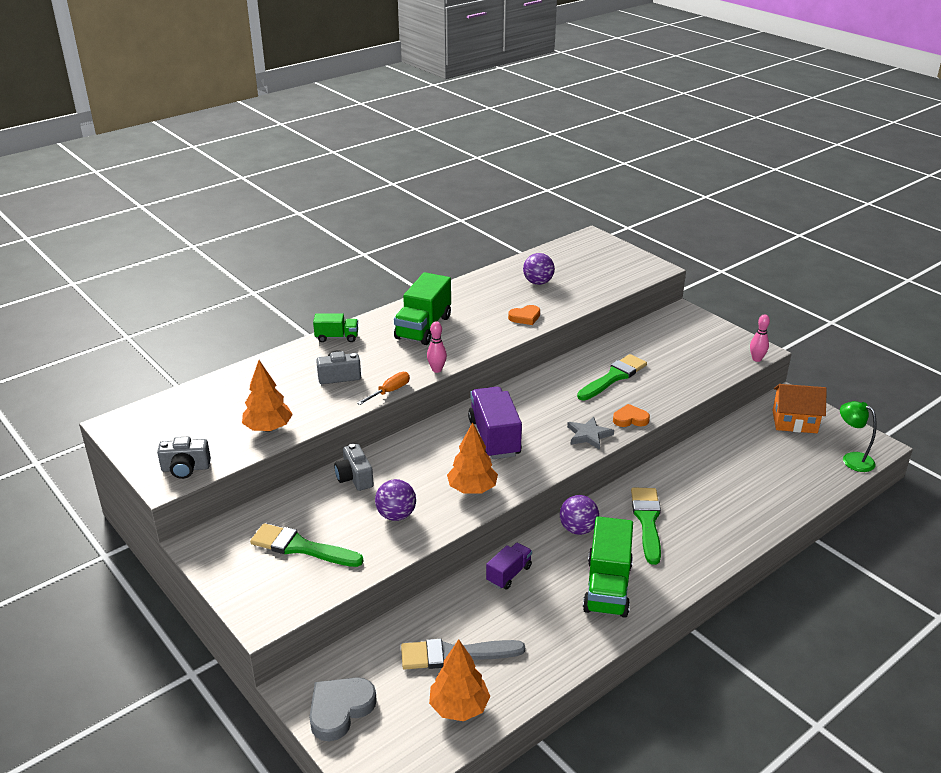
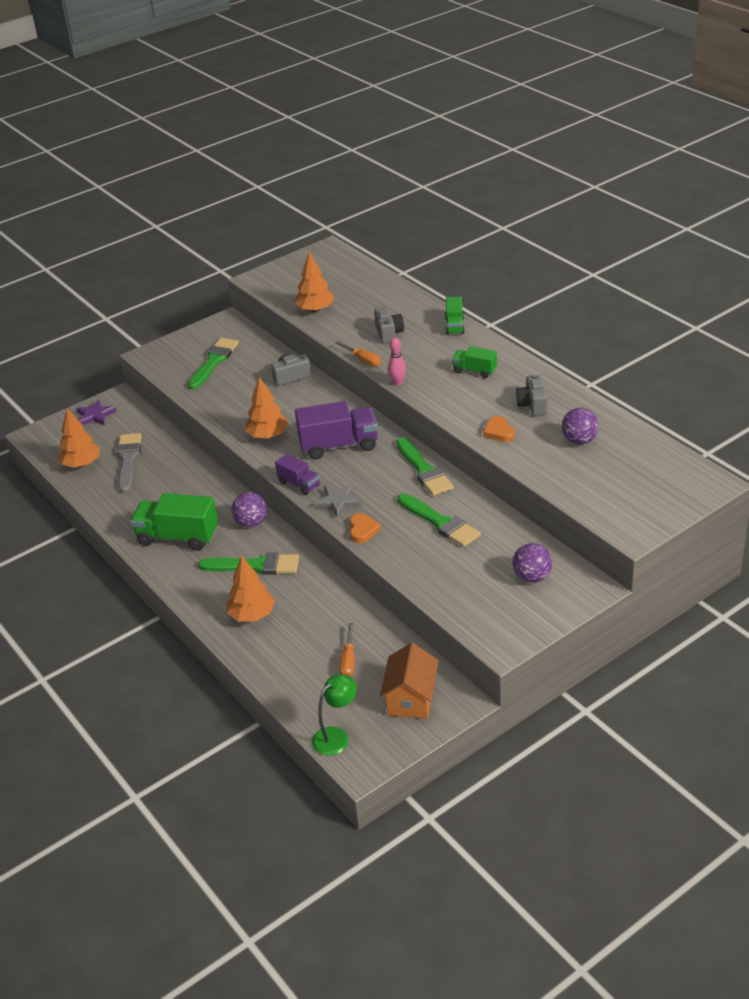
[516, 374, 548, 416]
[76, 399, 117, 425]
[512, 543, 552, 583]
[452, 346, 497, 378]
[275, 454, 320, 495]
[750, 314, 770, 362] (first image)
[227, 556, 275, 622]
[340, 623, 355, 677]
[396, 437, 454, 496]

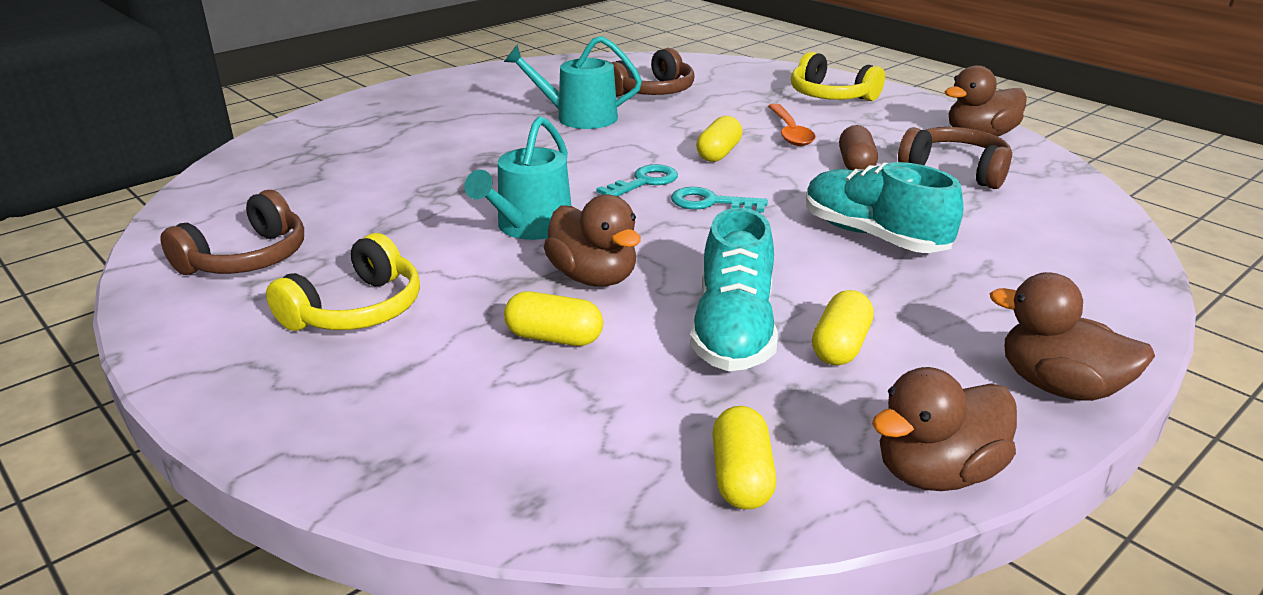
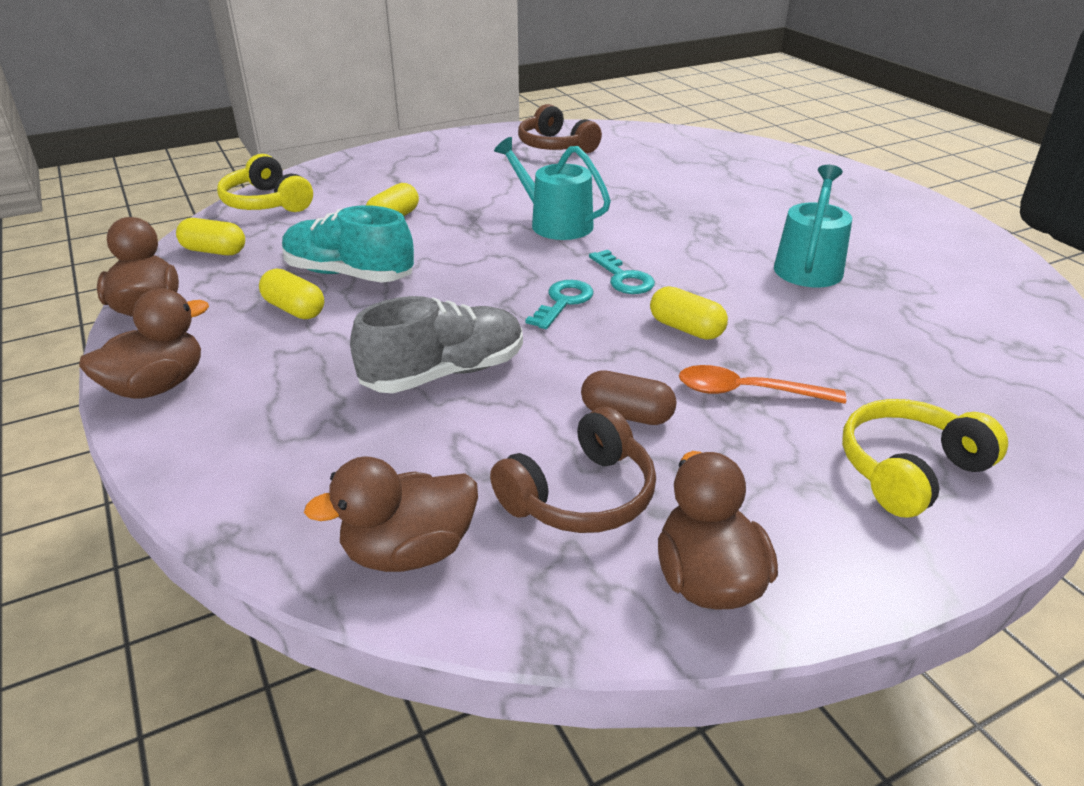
[217, 154, 313, 212]
[304, 456, 478, 572]
[611, 48, 695, 97] (first image)
[350, 296, 523, 393]

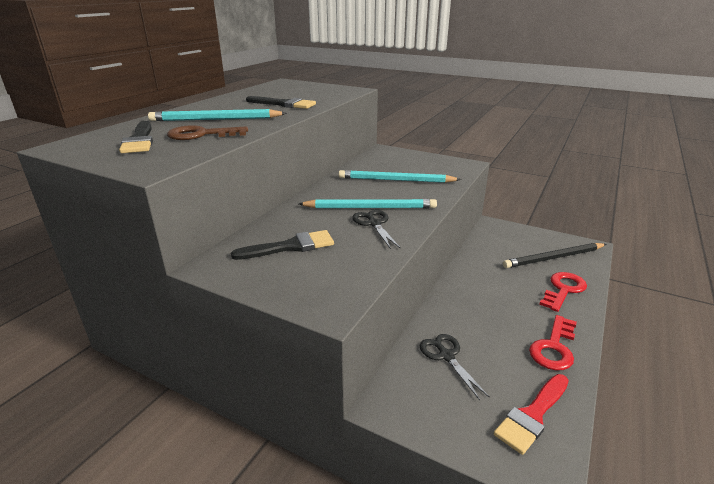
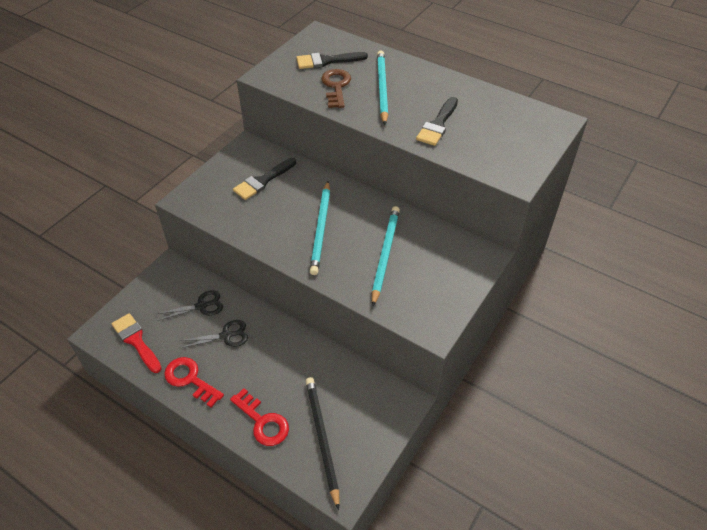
[233, 158, 296, 200]
[180, 320, 248, 348]

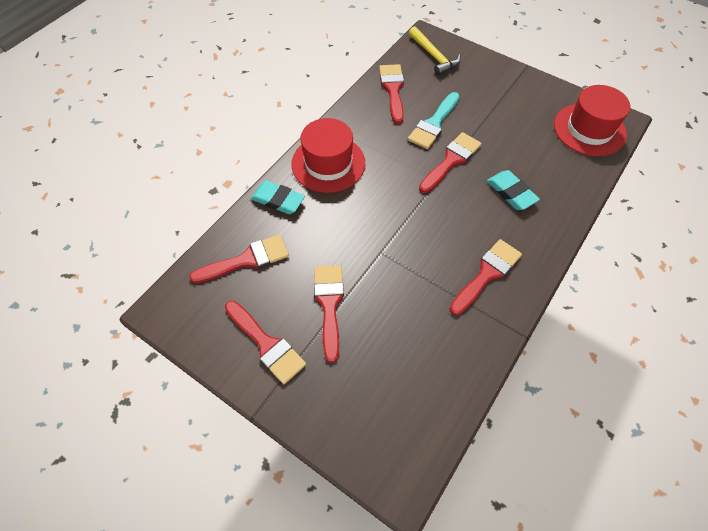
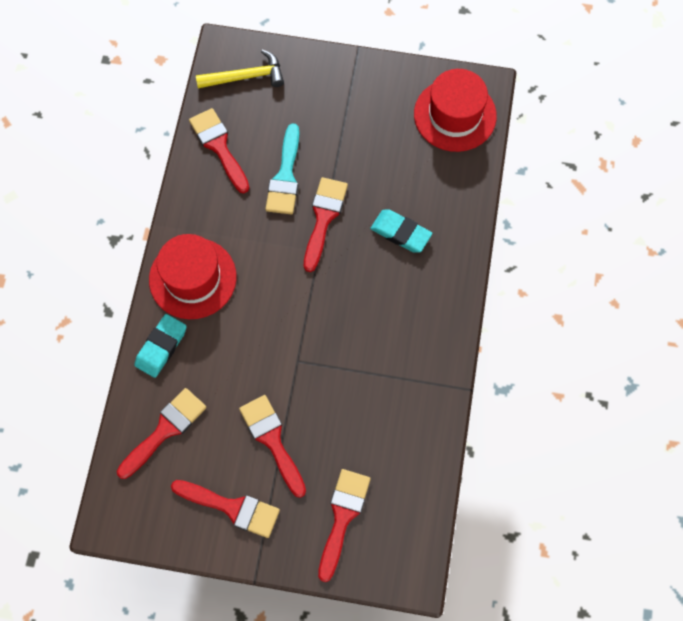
[134, 314, 187, 378]
[196, 49, 284, 88]
[318, 469, 371, 582]

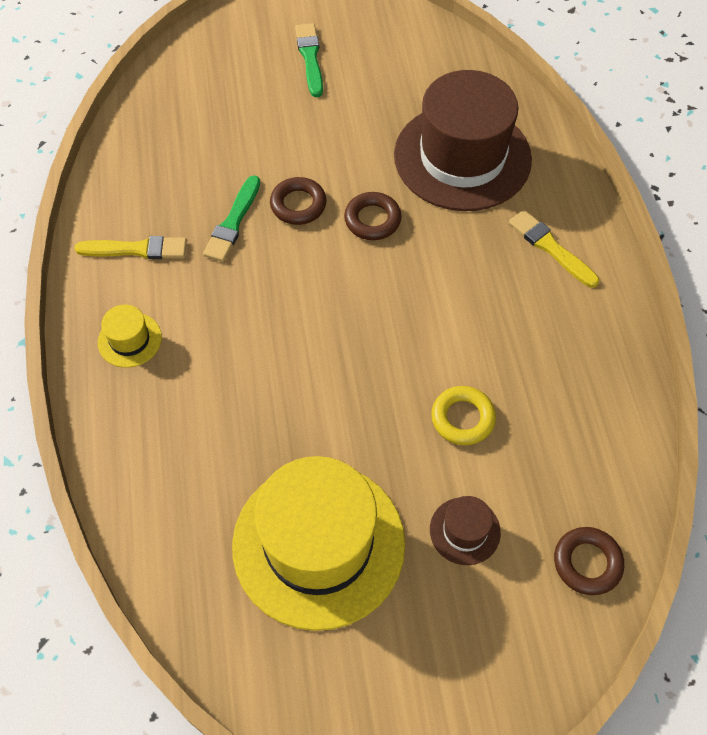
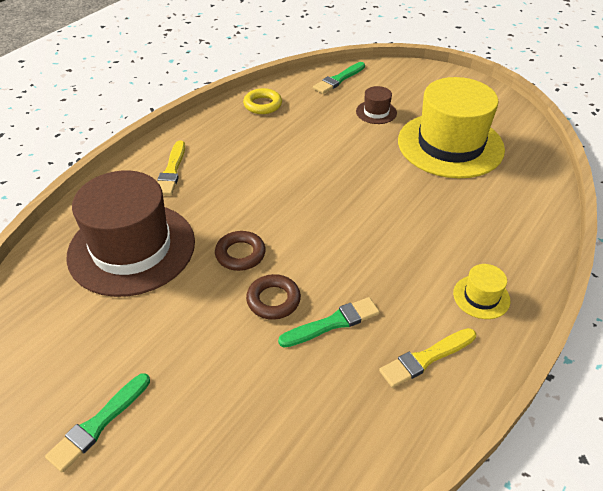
[379, 328, 476, 388]
[243, 88, 282, 114]
[313, 62, 365, 94]

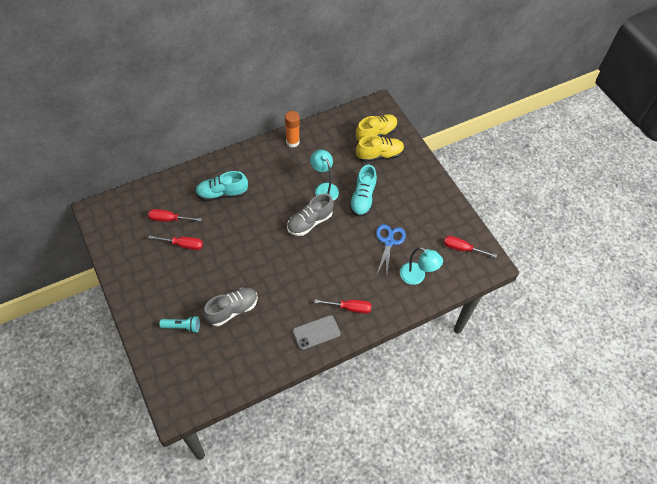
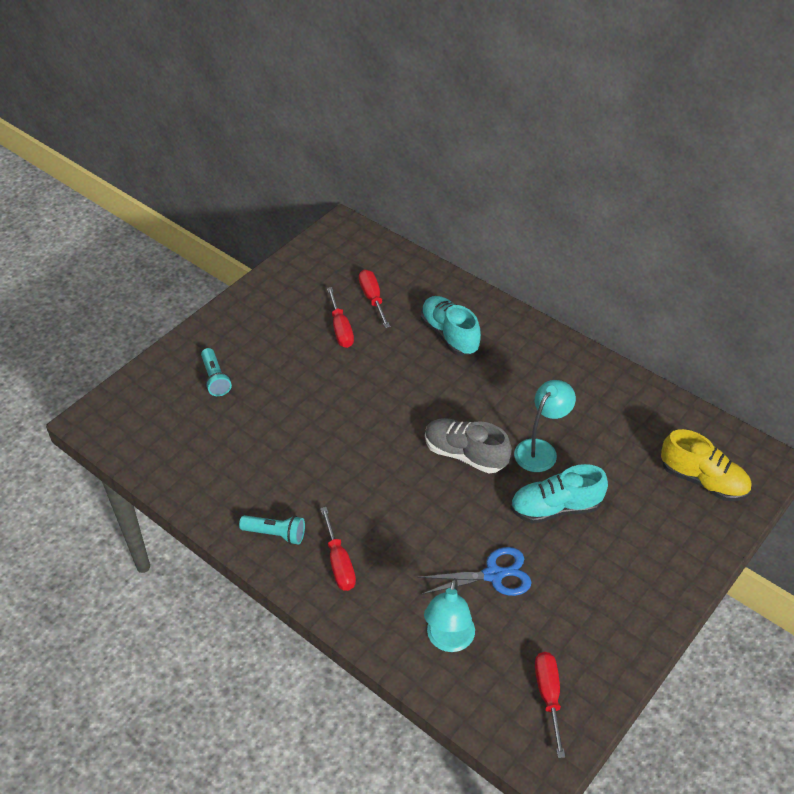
[203, 288, 258, 326] (first image)
[285, 111, 300, 147] (first image)
[239, 515, 305, 545]
[356, 135, 404, 162] (first image)

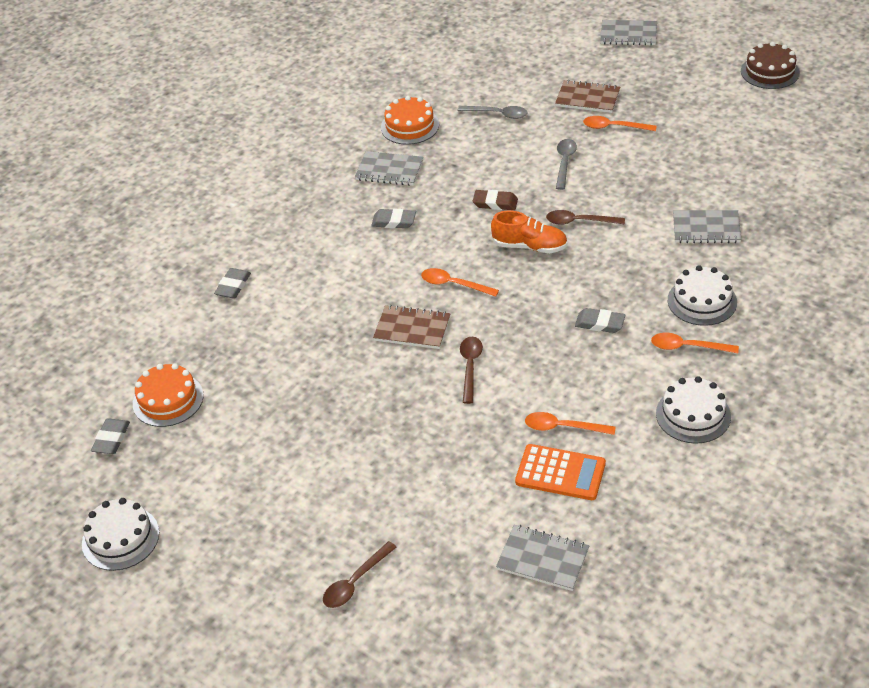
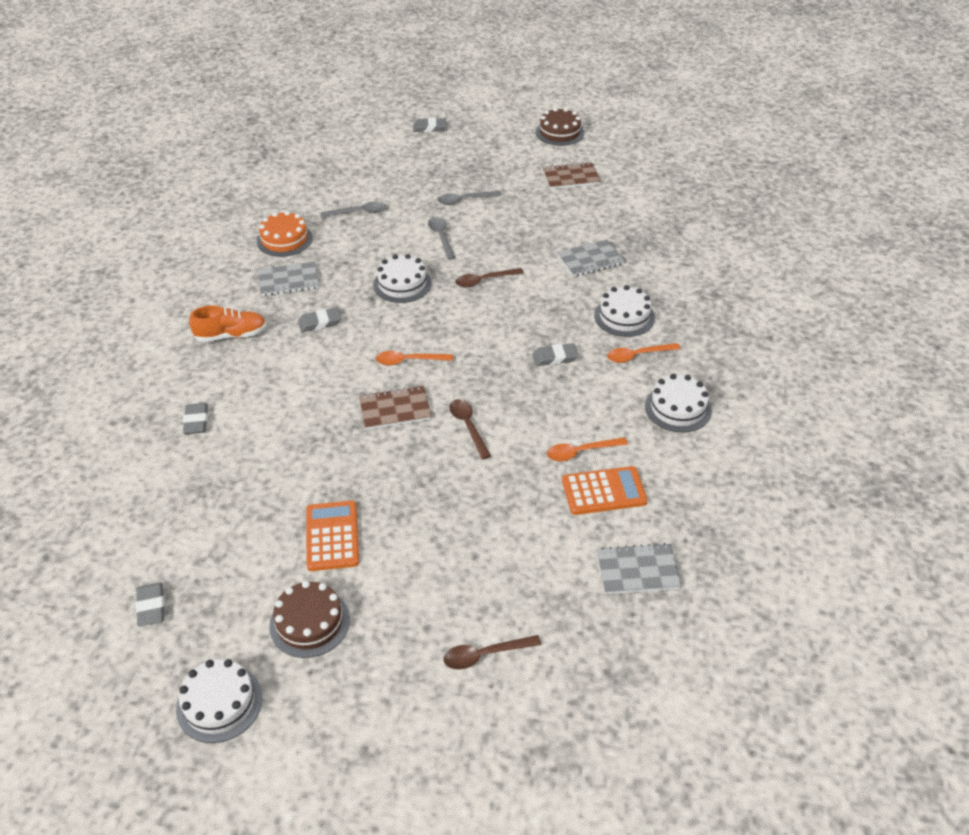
[133, 363, 203, 427] (first image)
[443, 635, 541, 669]
[373, 254, 432, 303]
[189, 305, 267, 342]
[543, 162, 601, 189]
[437, 191, 501, 205]
[413, 118, 446, 132]
[269, 581, 350, 658]
[306, 501, 359, 571]

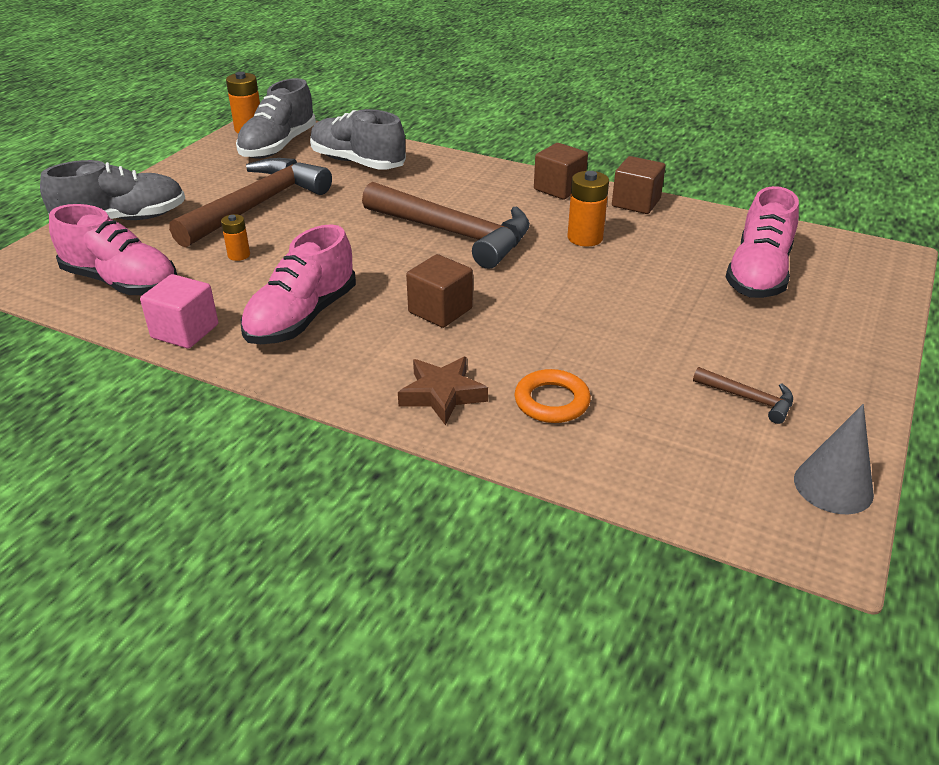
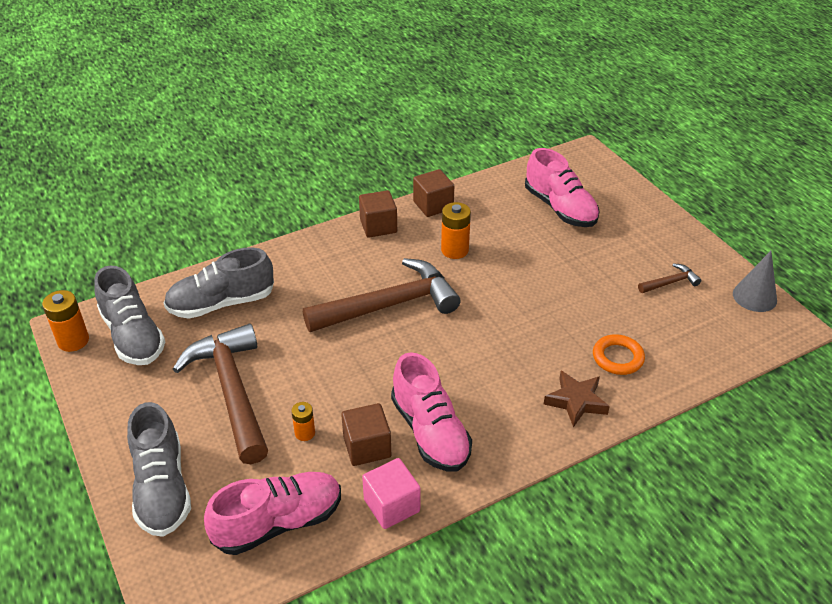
[127, 402, 191, 537]
[341, 403, 391, 466]

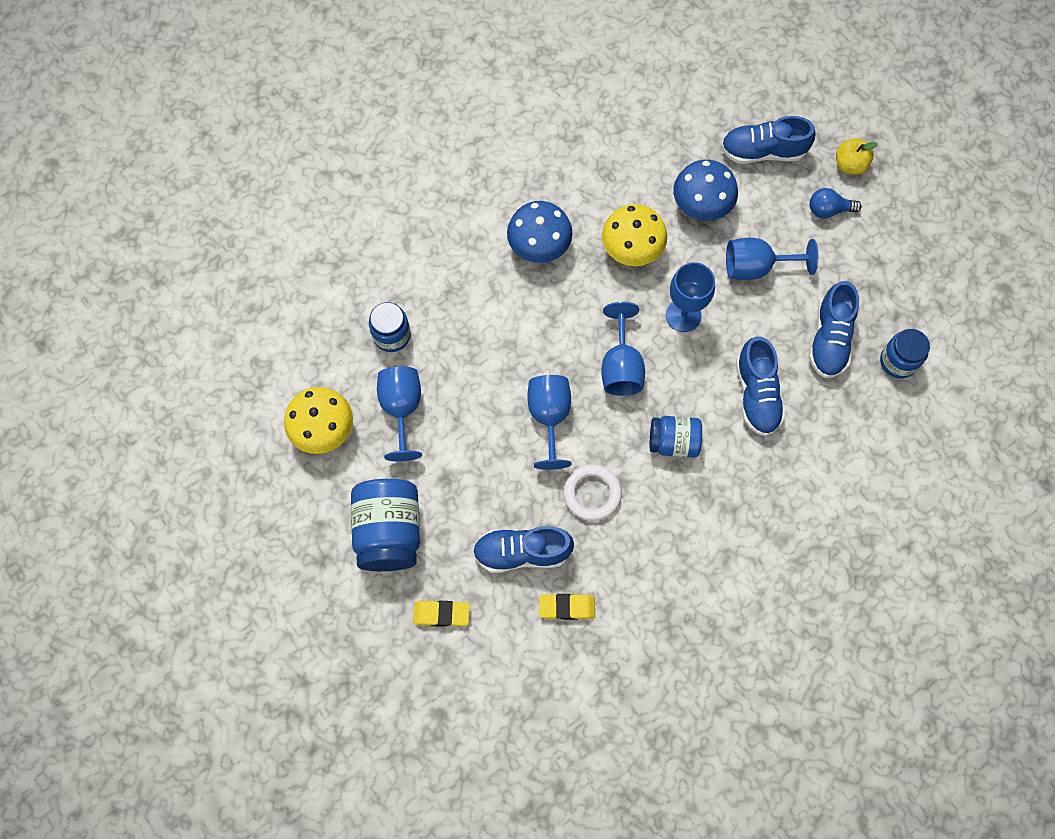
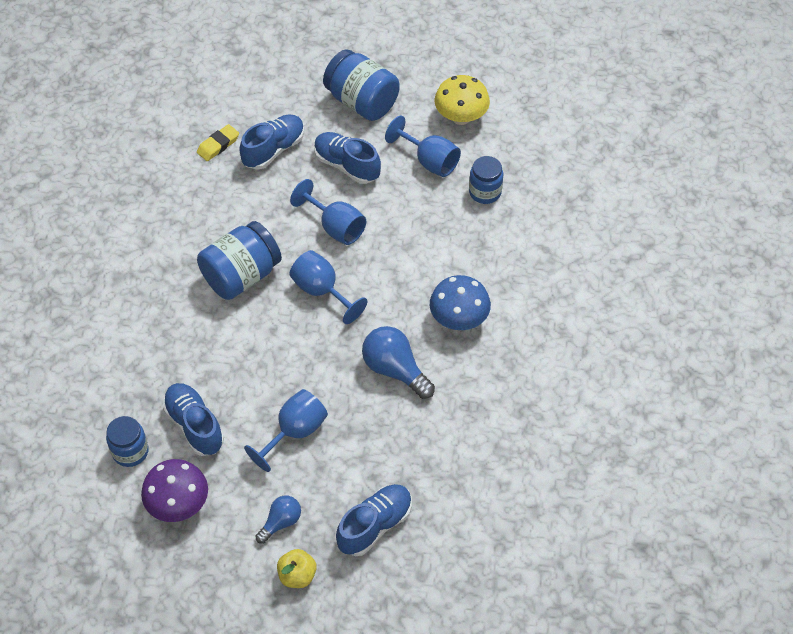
[413, 601, 470, 627] (first image)
[564, 464, 622, 521] (first image)
[362, 326, 435, 399]
[197, 221, 282, 300]
[666, 262, 715, 332] (first image)
[673, 160, 738, 221] (first image)
[314, 132, 381, 184]
[141, 459, 208, 522]

